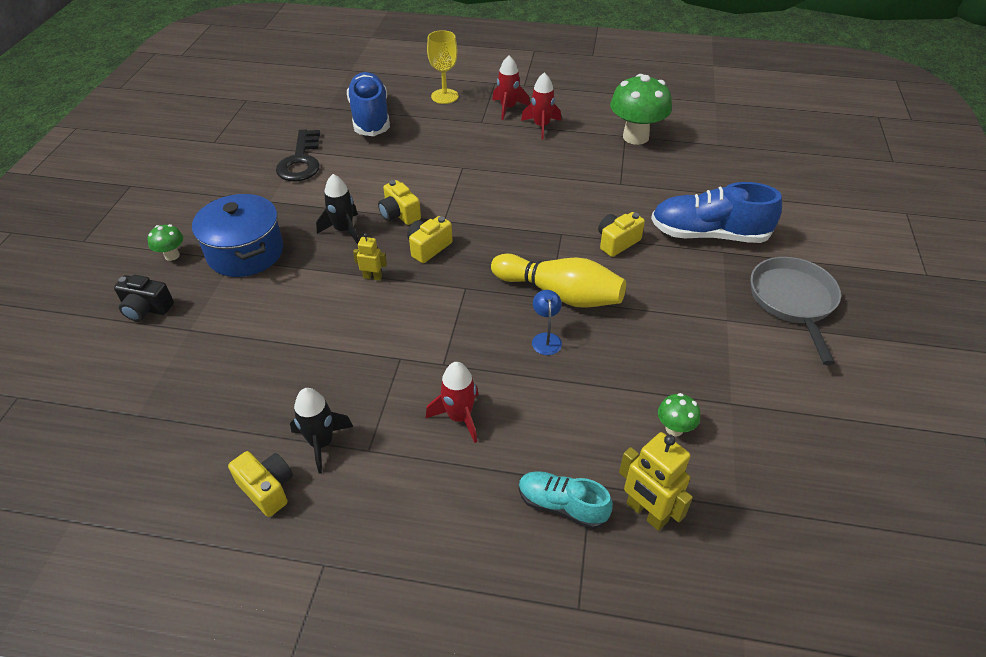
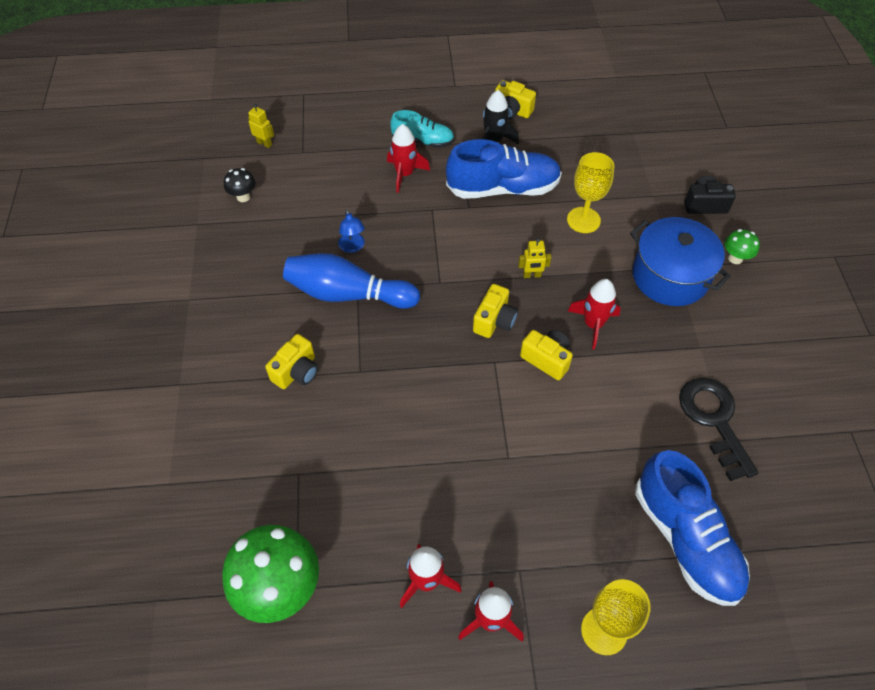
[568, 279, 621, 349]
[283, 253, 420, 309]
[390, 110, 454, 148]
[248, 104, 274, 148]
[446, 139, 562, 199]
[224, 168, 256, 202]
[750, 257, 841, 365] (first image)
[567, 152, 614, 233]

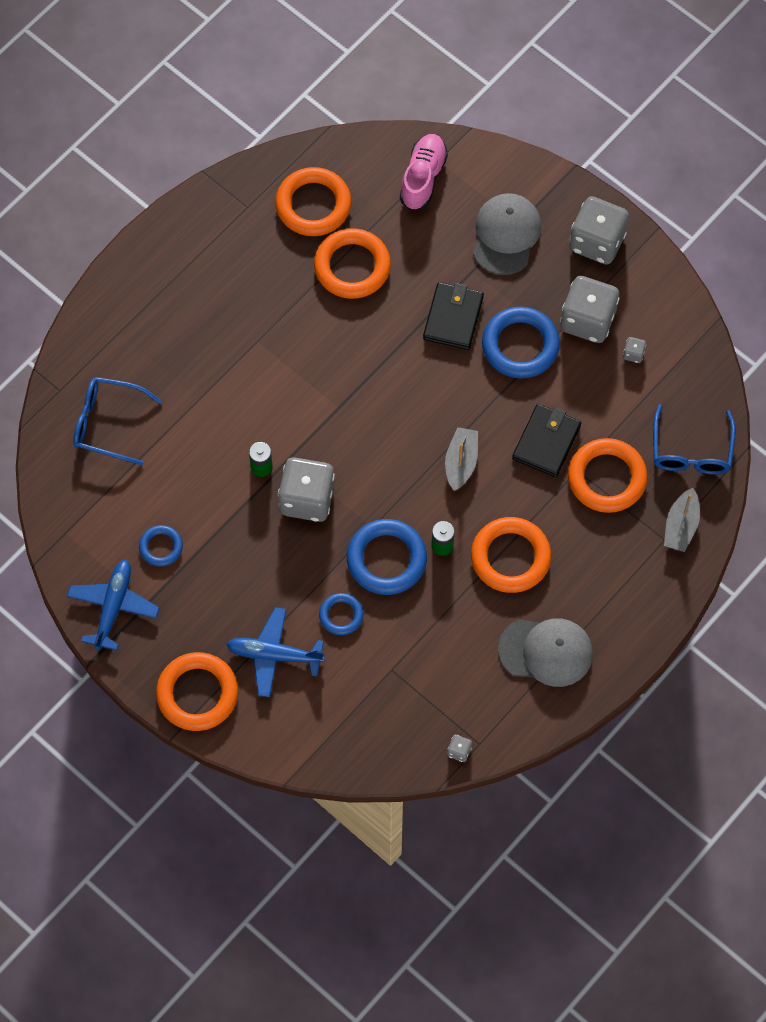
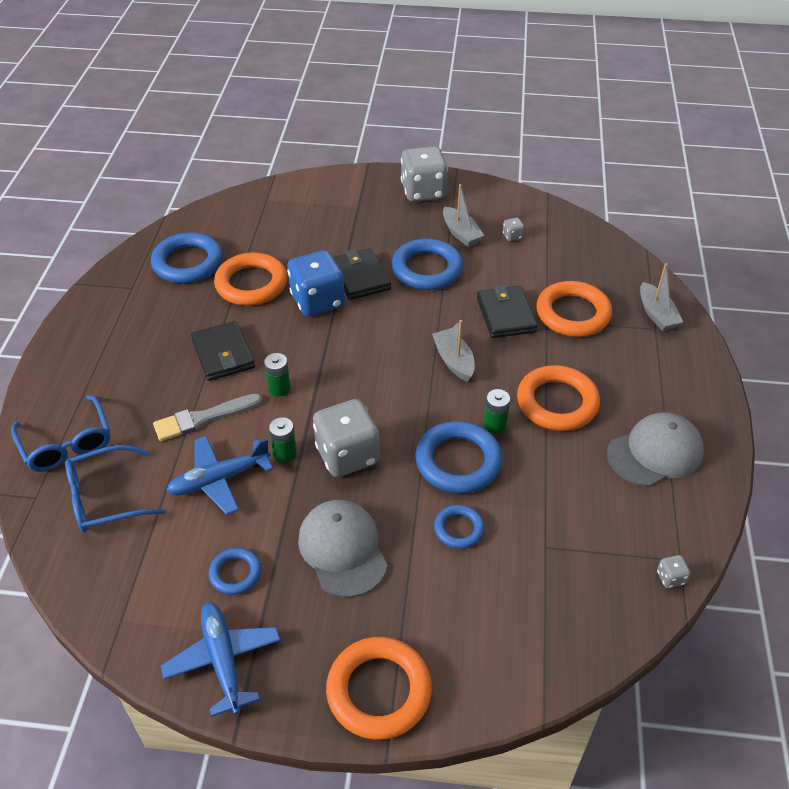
[166, 436, 273, 515]
[151, 232, 223, 283]
[400, 134, 448, 211] (first image)
[298, 500, 388, 597]
[443, 184, 484, 247]
[11, 395, 110, 472]
[153, 394, 262, 441]
[191, 321, 255, 381]
[264, 353, 291, 396]
[287, 250, 345, 316]

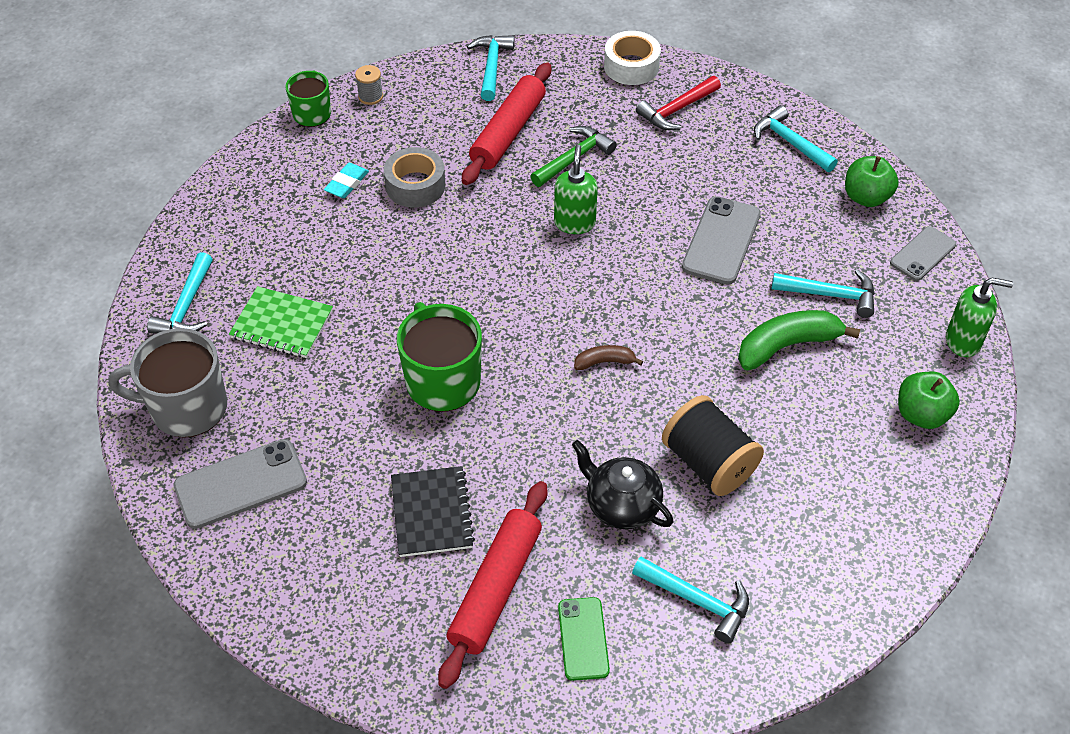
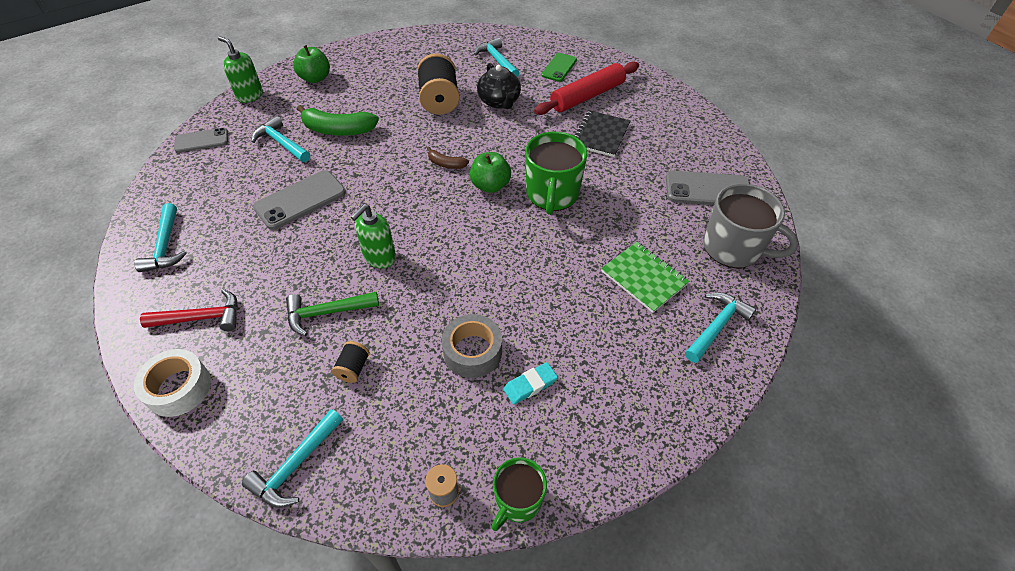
[332, 341, 370, 383]
[470, 152, 511, 193]

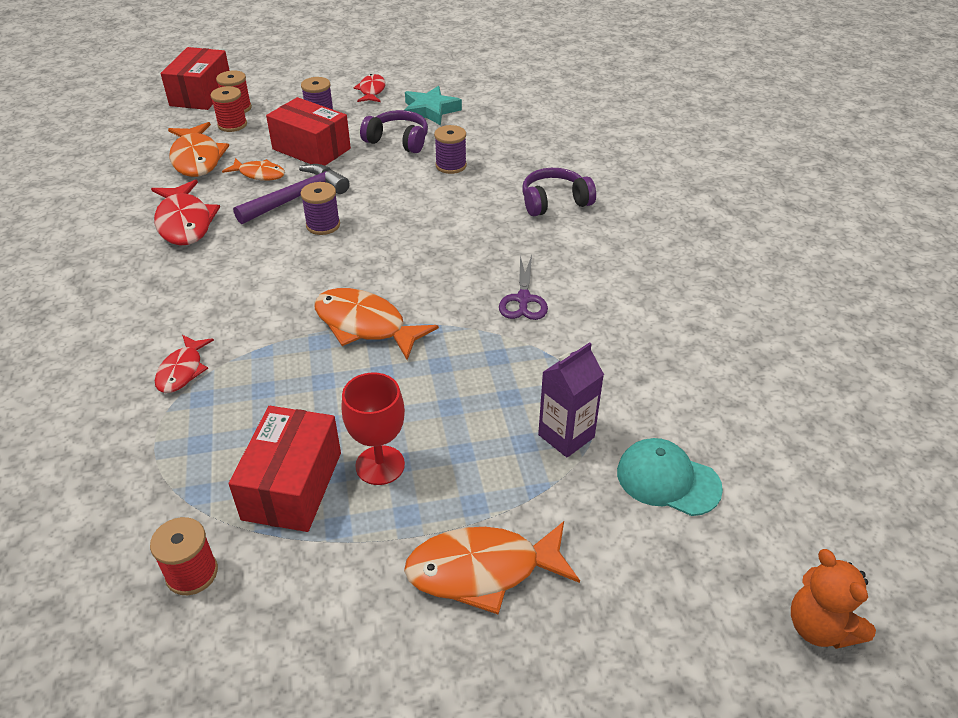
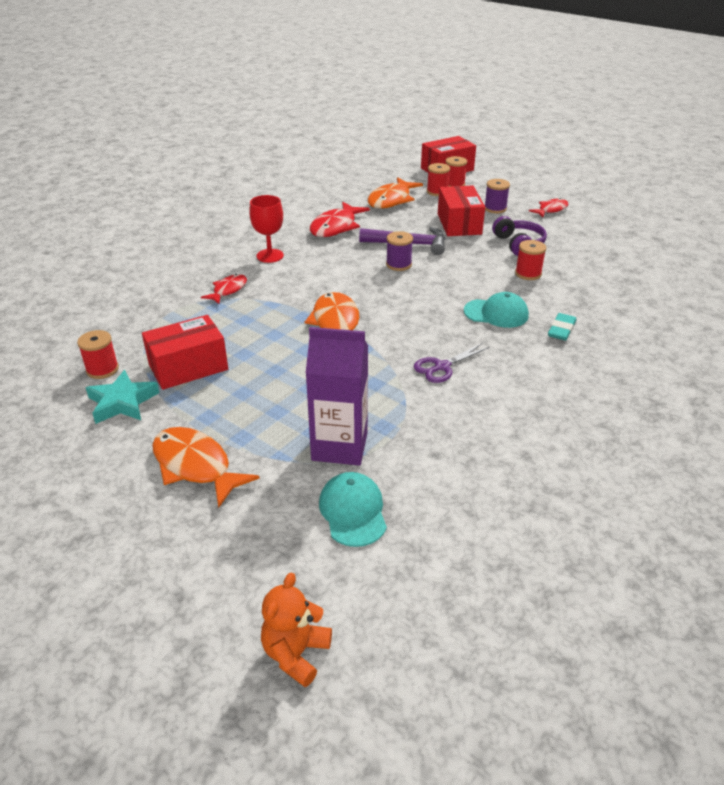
[201, 274, 247, 304]
[222, 158, 285, 181] (first image)
[249, 195, 284, 263]
[86, 370, 160, 424]
[515, 240, 546, 280]
[548, 313, 576, 341]
[306, 327, 368, 466]
[464, 292, 529, 328]

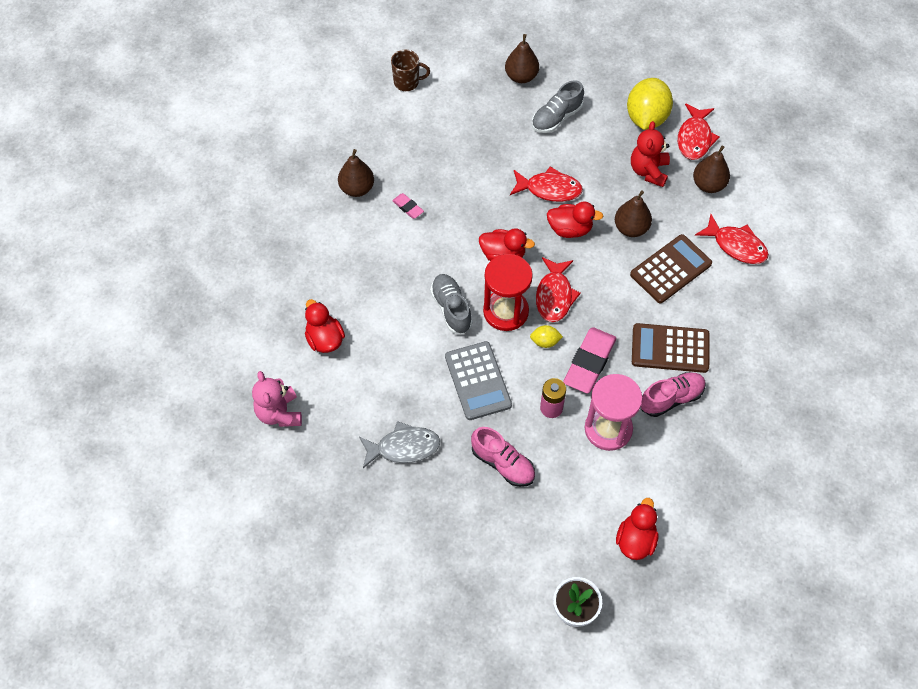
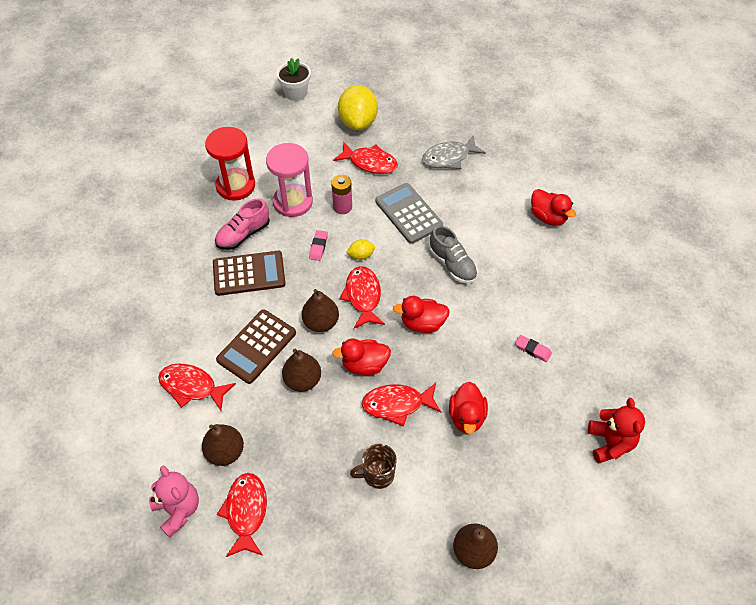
[149, 466, 199, 538]
[302, 289, 339, 332]
[350, 444, 397, 489]
[333, 142, 398, 174]
[205, 127, 255, 201]
[532, 80, 584, 133] (first image)
[309, 230, 328, 261]
[449, 382, 488, 434]
[338, 85, 378, 130]
[588, 398, 645, 464]

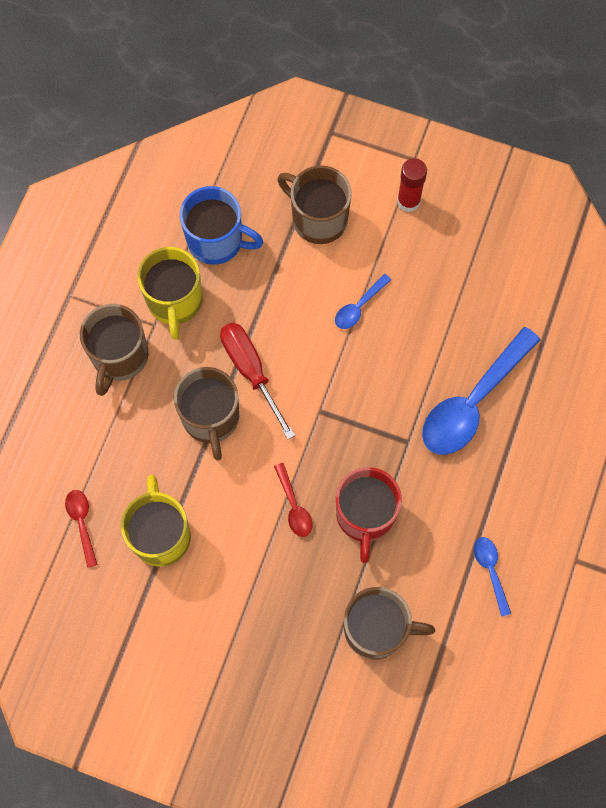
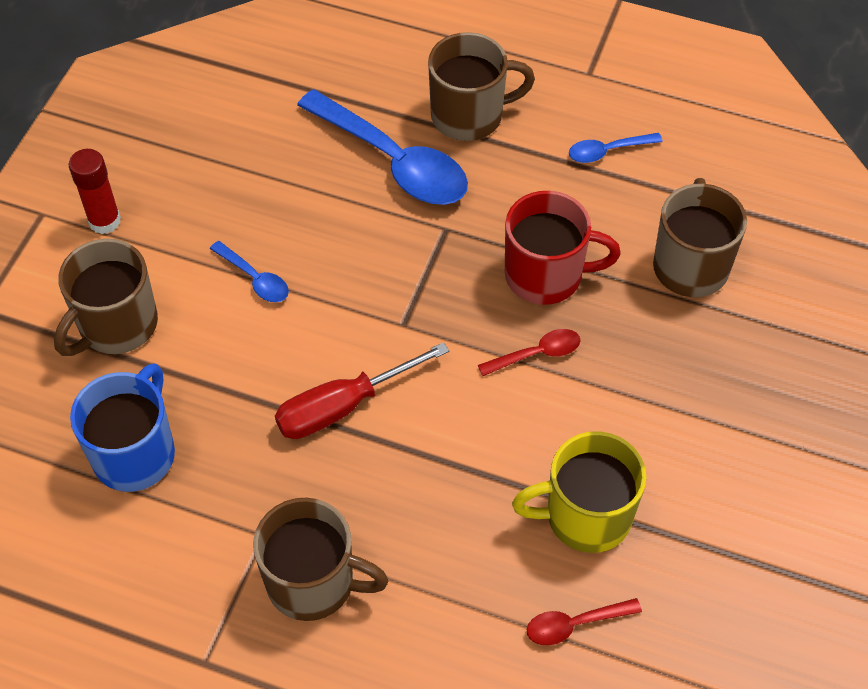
[137, 247, 203, 340] (first image)
[428, 32, 535, 141]

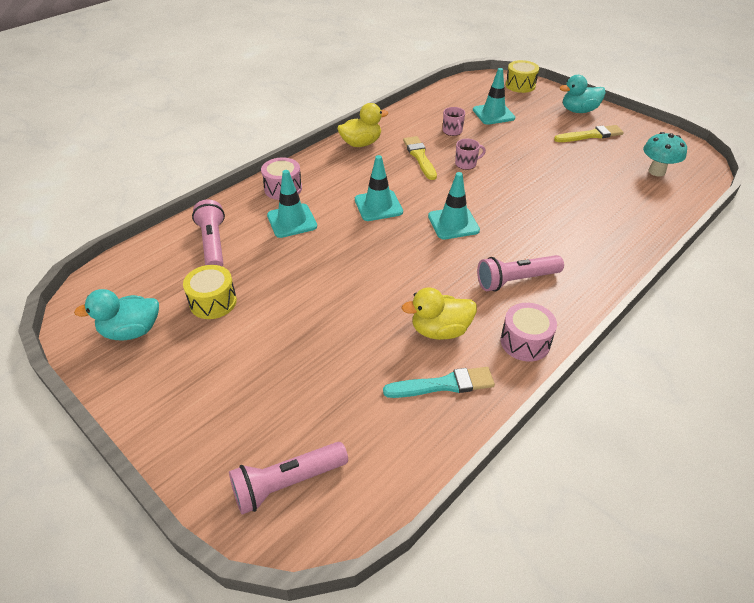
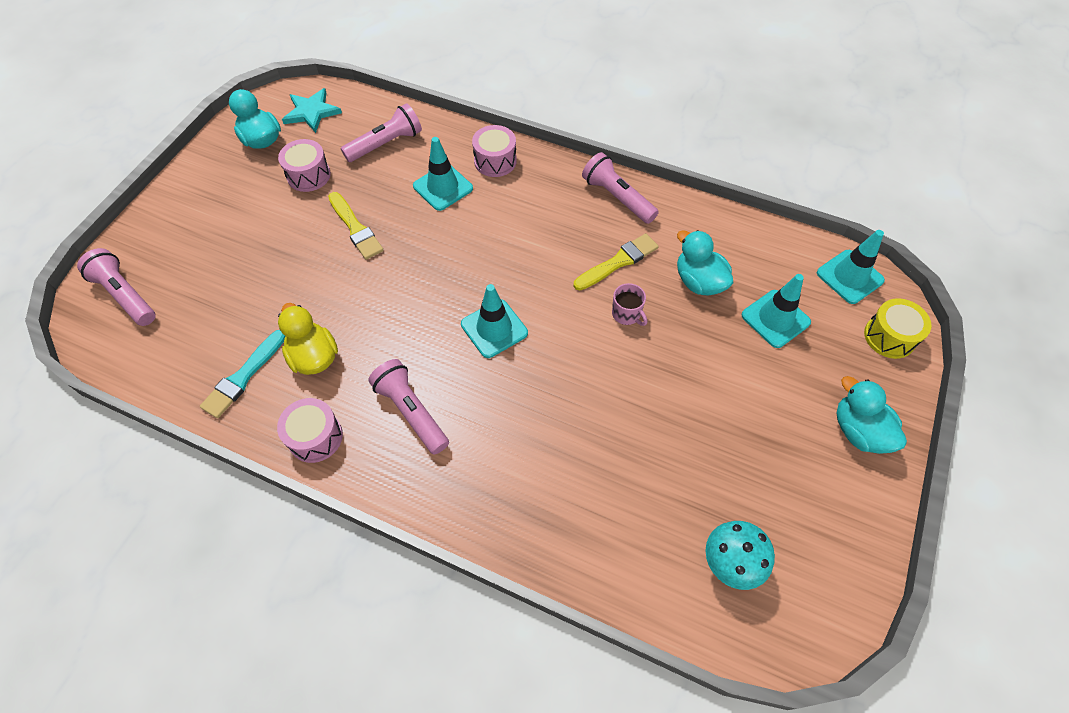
[278, 139, 331, 192]
[582, 152, 659, 224]
[817, 230, 885, 304]
[200, 330, 285, 418]
[677, 230, 734, 296]
[328, 192, 384, 260]
[282, 88, 342, 133]

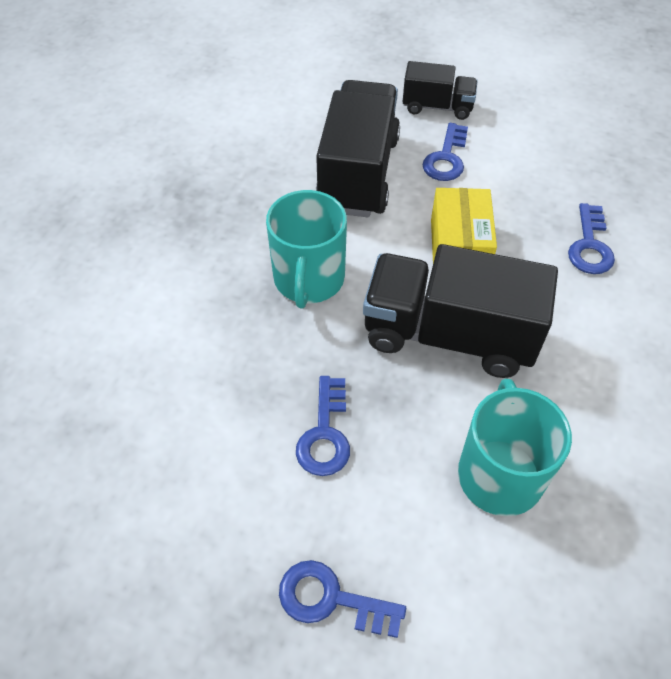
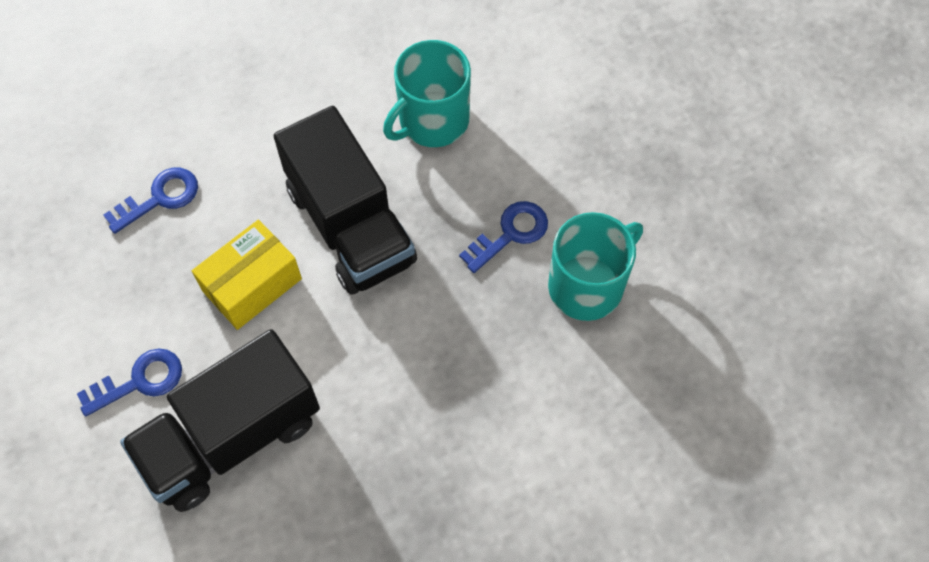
[548, 212, 643, 321]
[279, 560, 406, 638] (first image)
[403, 61, 478, 120] (first image)

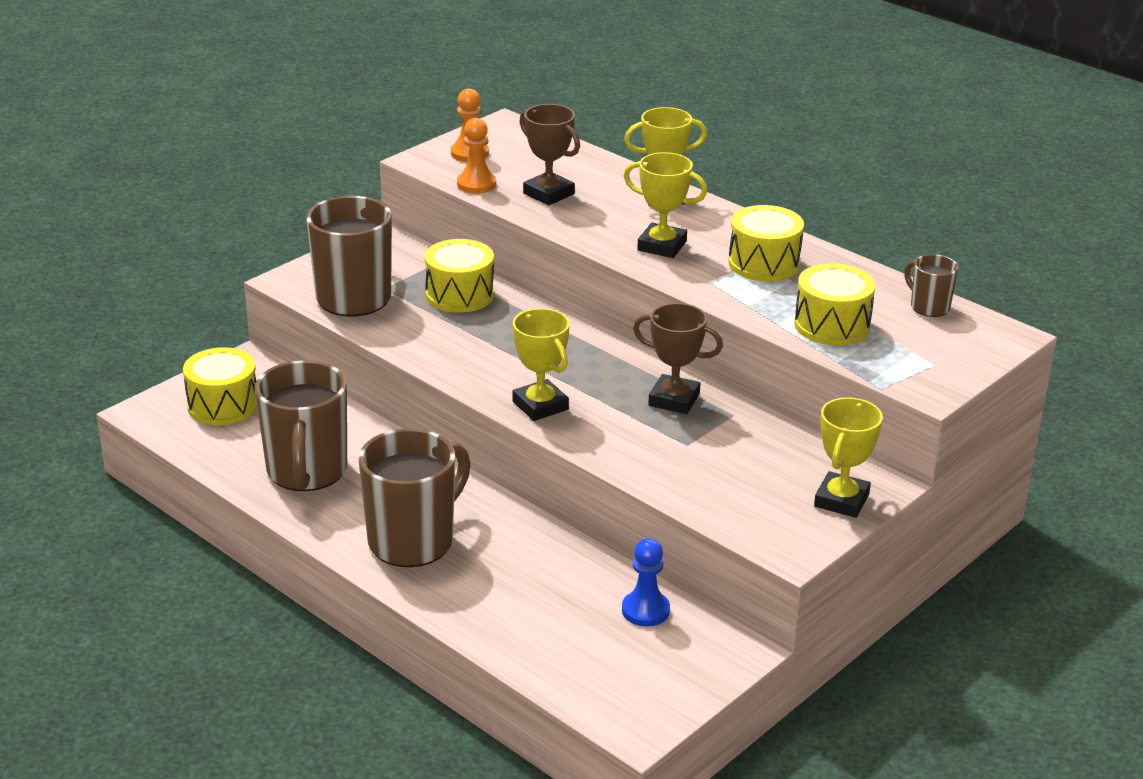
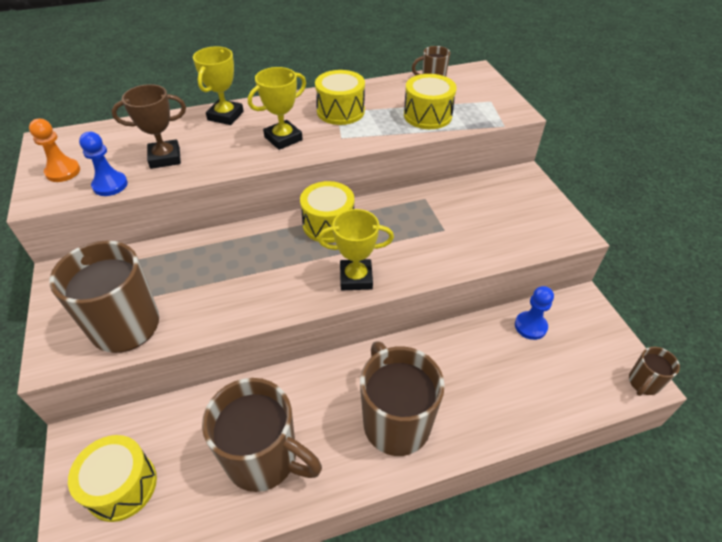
[300, 181, 354, 243]
[79, 132, 128, 196]
[633, 303, 723, 414] (first image)
[814, 397, 883, 518] (first image)
[629, 347, 680, 396]

